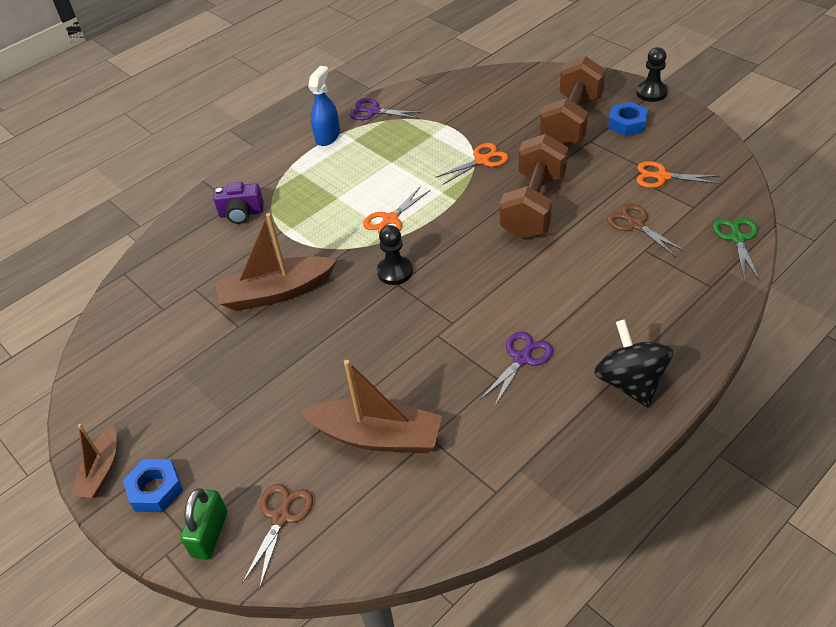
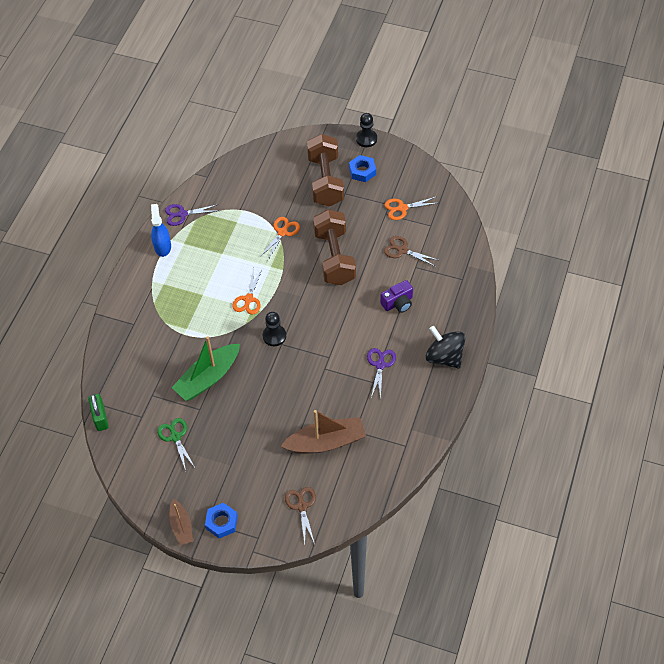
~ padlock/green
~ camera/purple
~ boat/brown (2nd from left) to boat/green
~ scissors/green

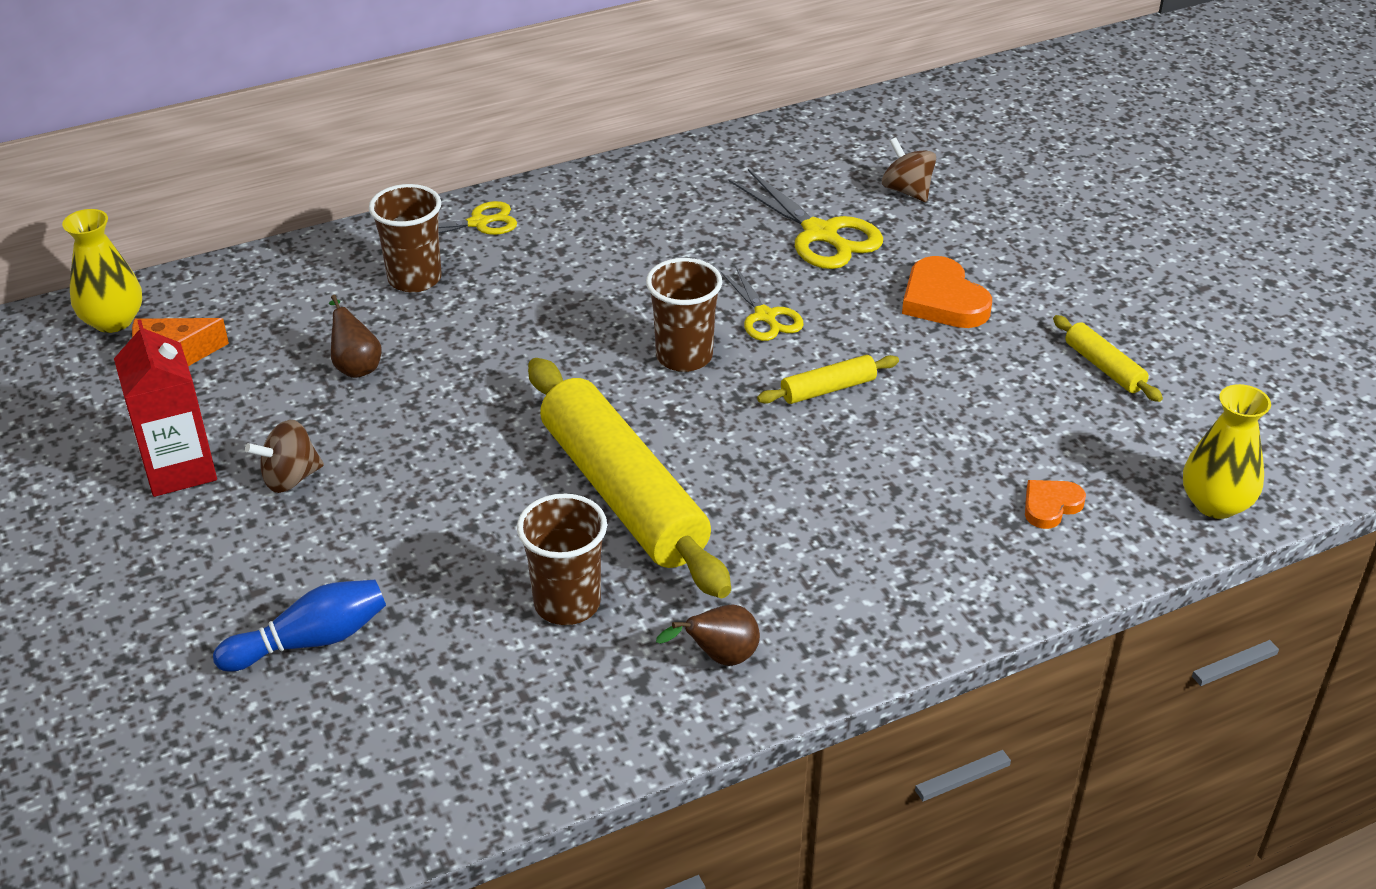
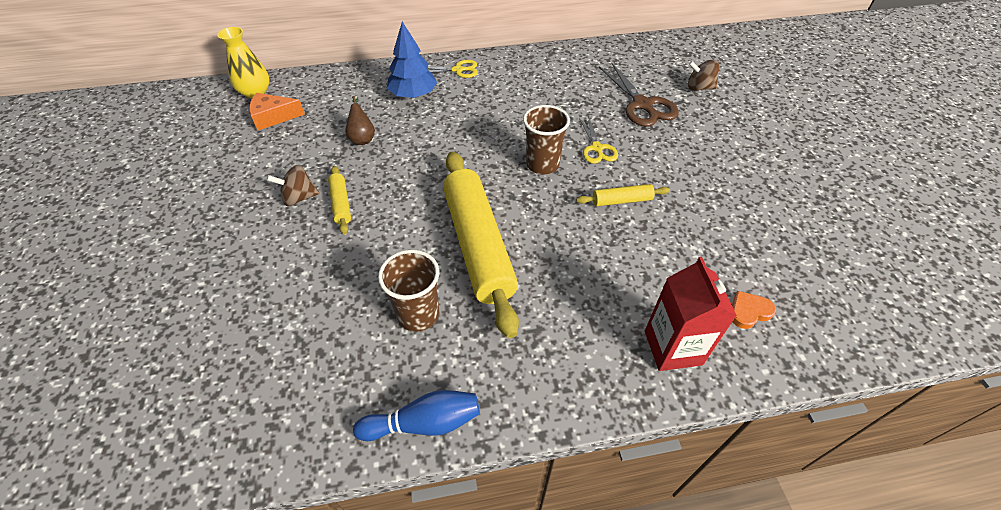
~ carton/red
~ bowling pin/blue
~ cup/brown (1st from left) to tree/blue
- pear/brown (2nd from left)
~ scissors/yellow (3rd from left) to scissors/brown
~ spinning top/brown (2nd from left) 60 degrees counterclockwise
- heart/orange (1st from left)
~ rolling pin/yellow (3rd from left in the first image) to rolling pin/yellow (1st from left)
- vase/yellow (2nd from left)

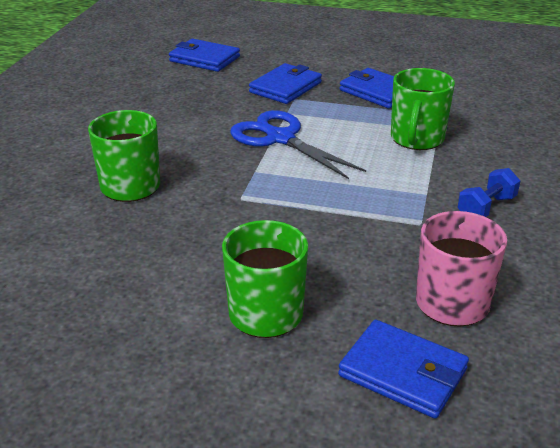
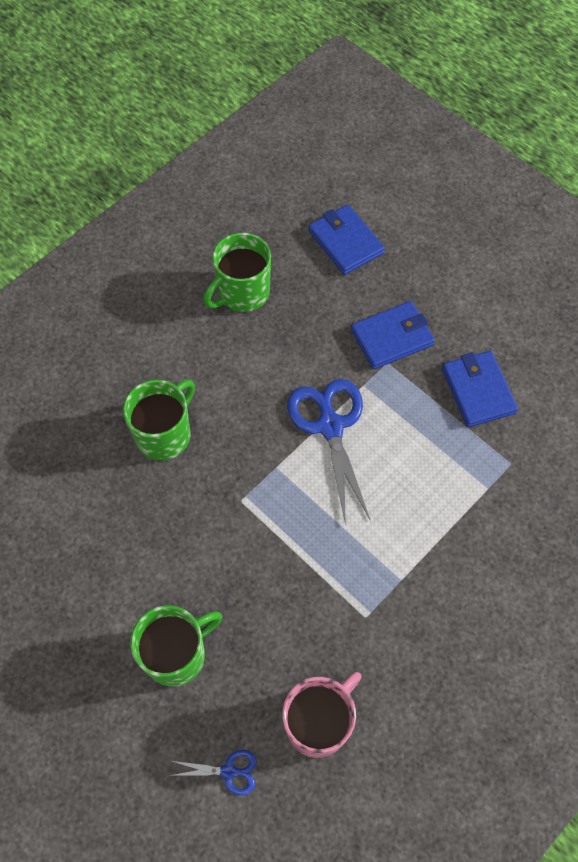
~ wallet/blue (4th from left) to scissors/blue (1st from left)
~ mug/green (3rd from left)
- dumbbell/blue

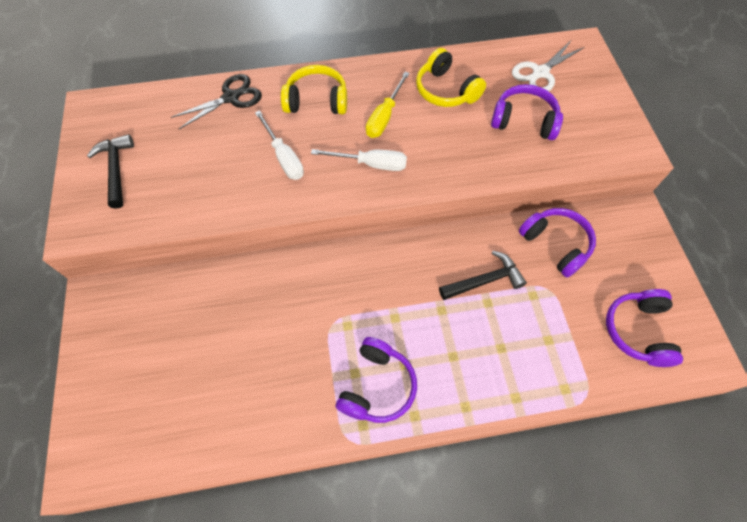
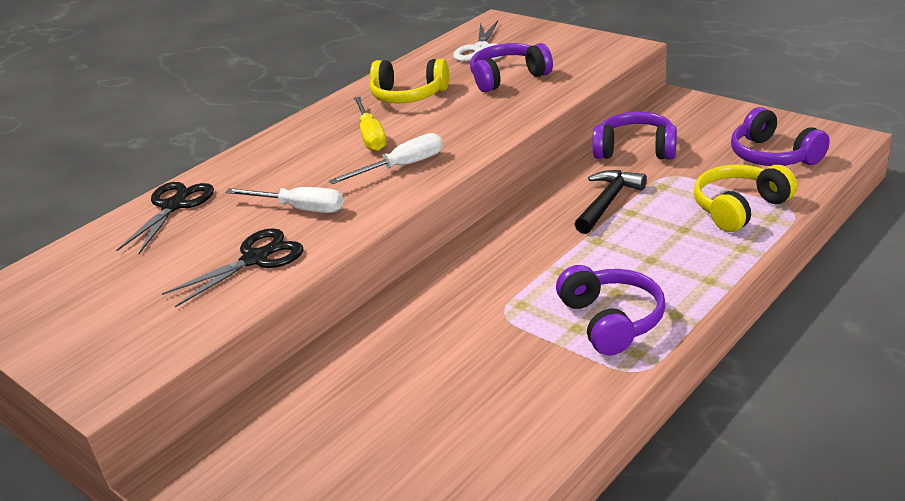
- hammer/black (1st from left)
~ headphones/yellow (1st from left in the first image) to headphones/yellow (2nd from left)
+ scissors/black (2nd from left)

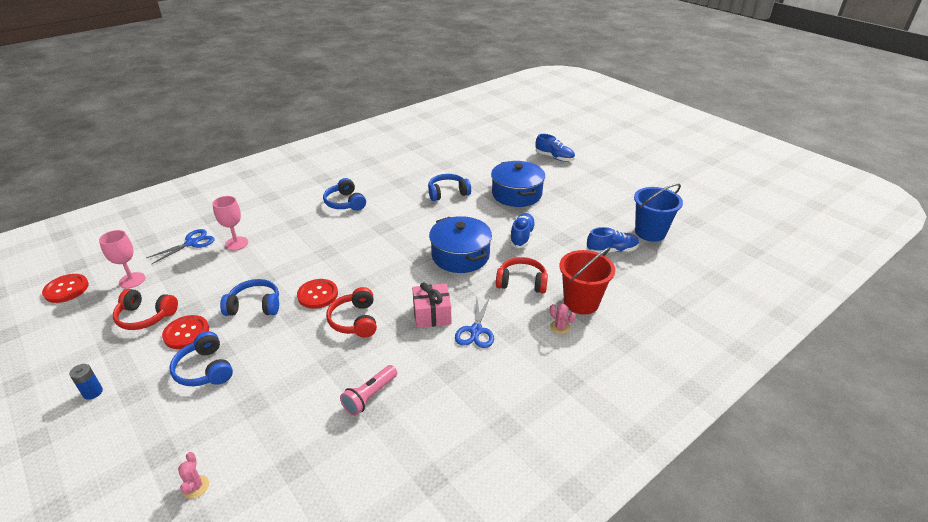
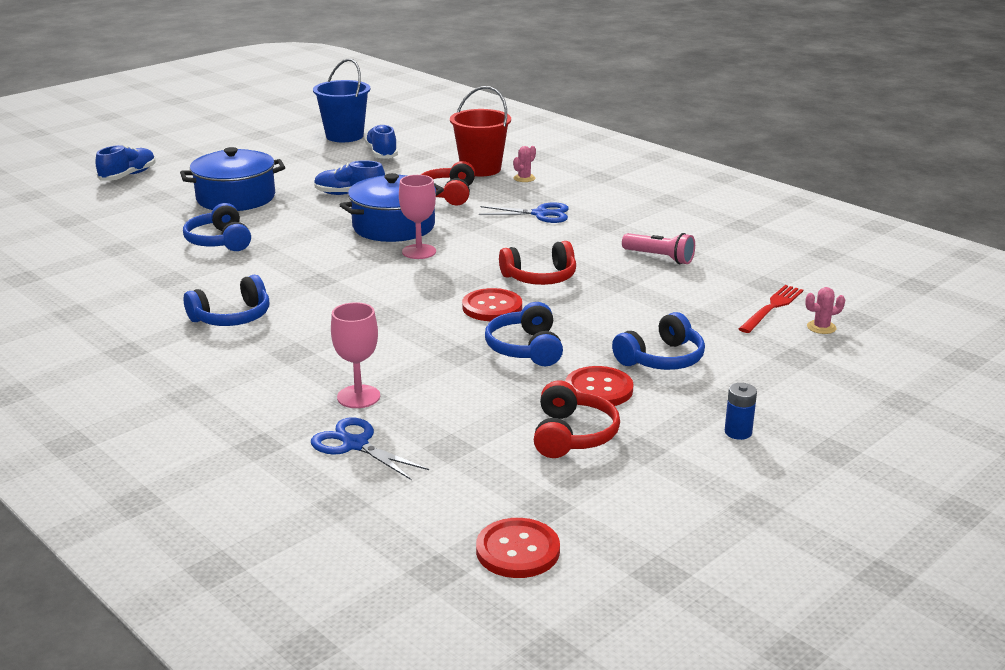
~ goblet/pink (1st from left in the first image) to goblet/pink (2nd from left)
- gift/pink
+ fork/red

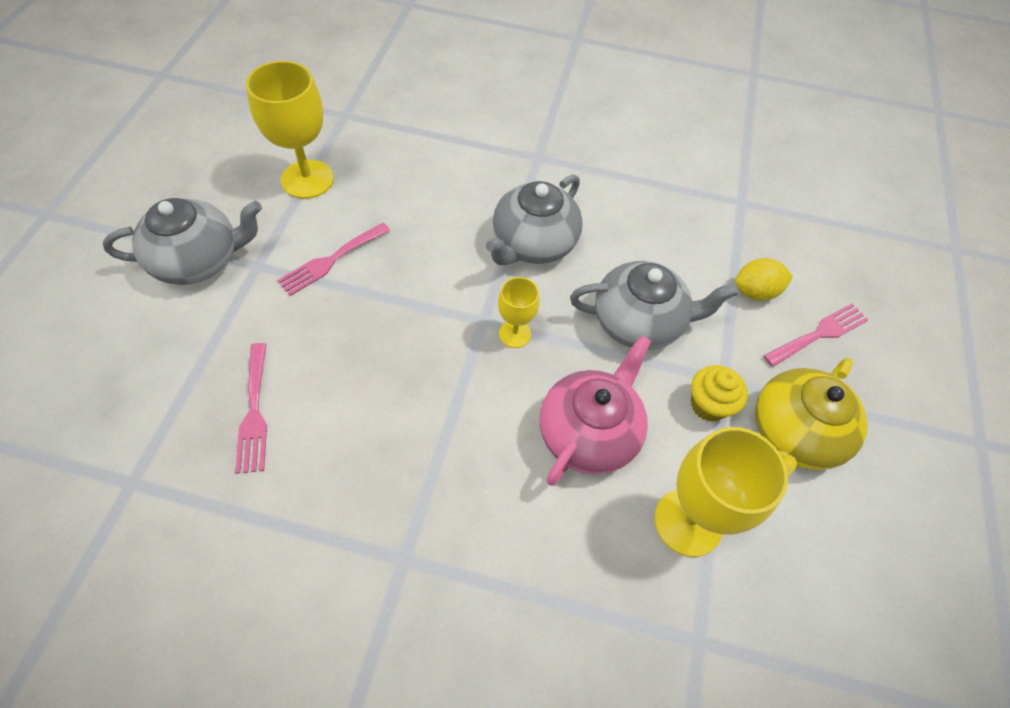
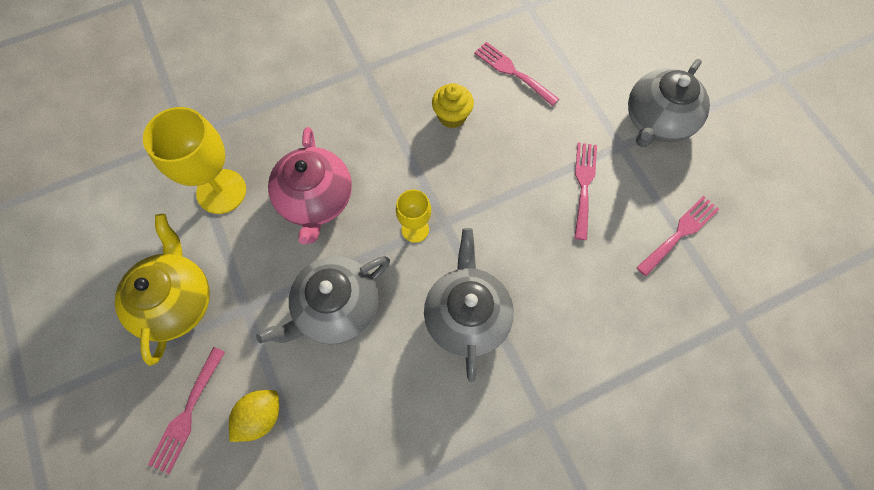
~ goblet/yellow (1st from left) to fork/pink (4th from left)
~ cupcake/yellow

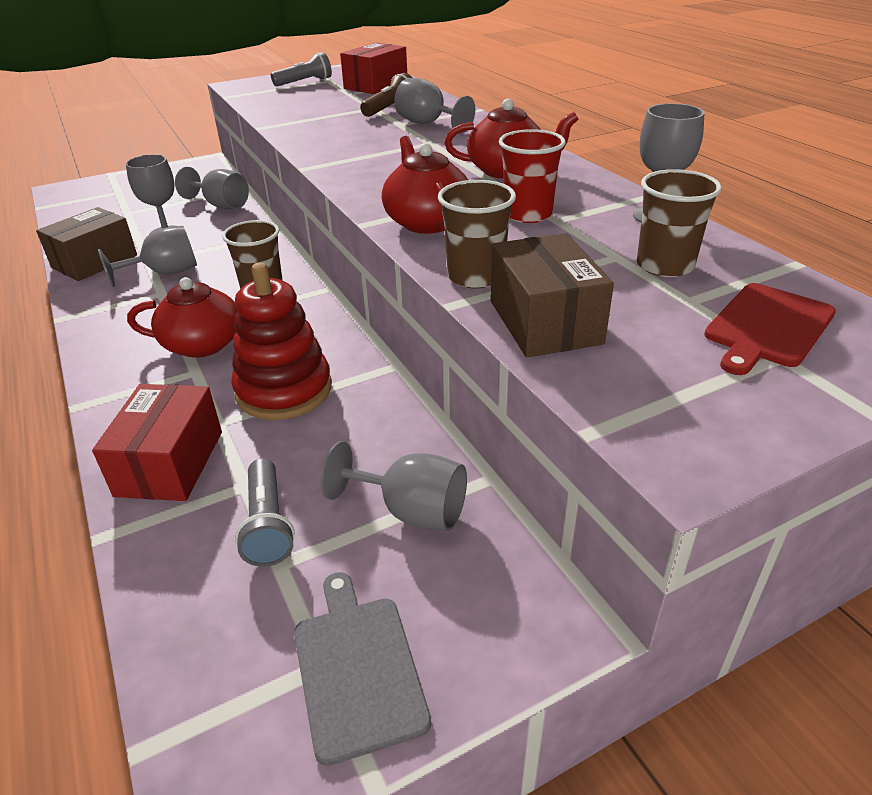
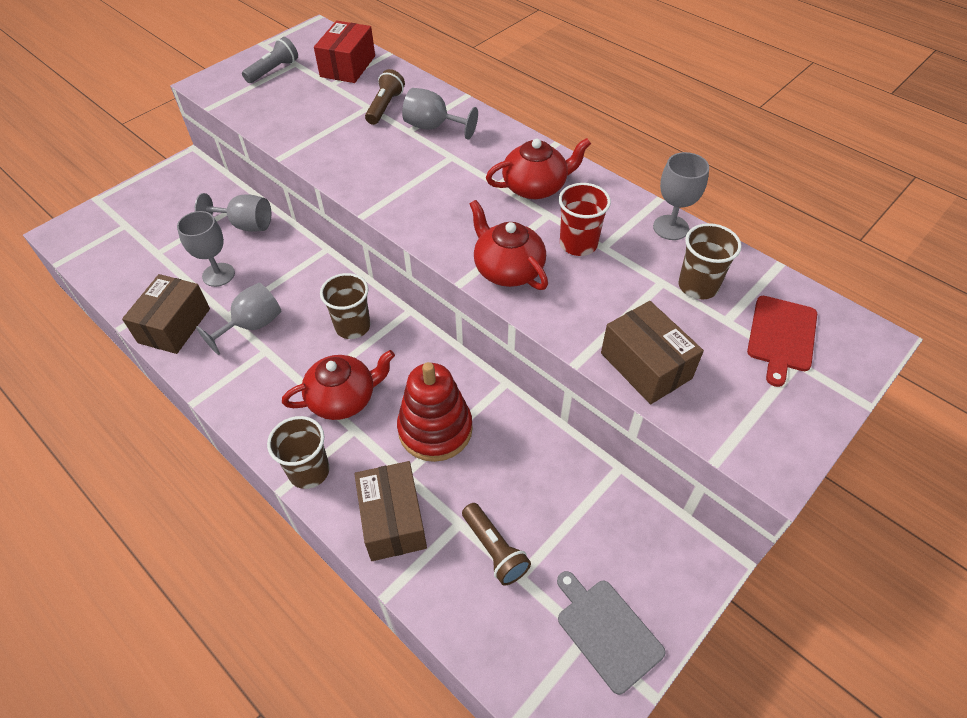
~ box/red (1st from left) to box/brown (2nd from left)
~ flashlight/grey (1st from left) to flashlight/brown (2nd from left)
- goblet/grey (4th from left)
~ cup/brown (2nd from left in the first image) to cup/brown (1st from left)

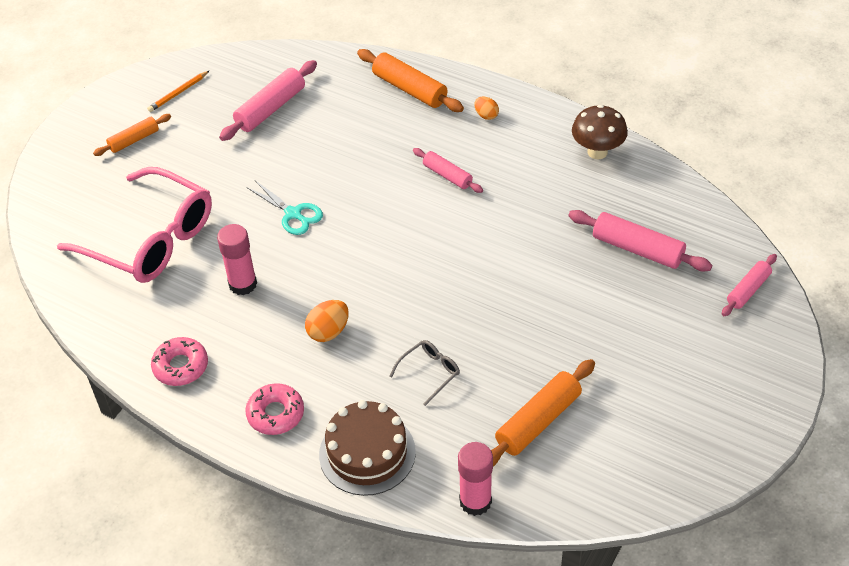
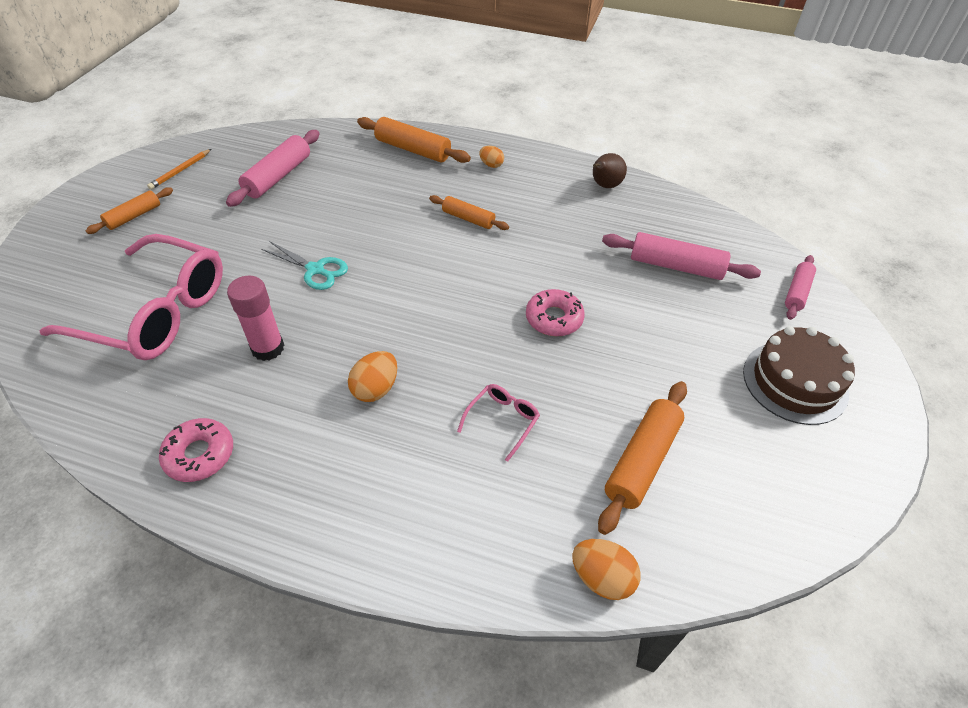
~ donut/pink (2nd from left)
~ cake/brown
~ glasses/grey to glasses/pink (2nd from left)
~ rolling pin/pink (2nd from left) to rolling pin/orange (3rd from left)
~ glue stick/pink (2nd from left) to egg/orange (3rd from left)
~ mushroom/brown to pear/brown

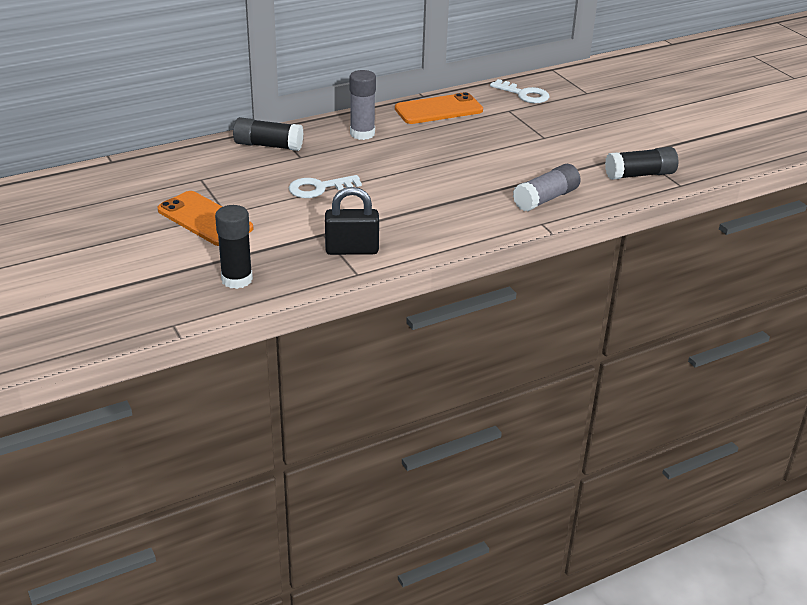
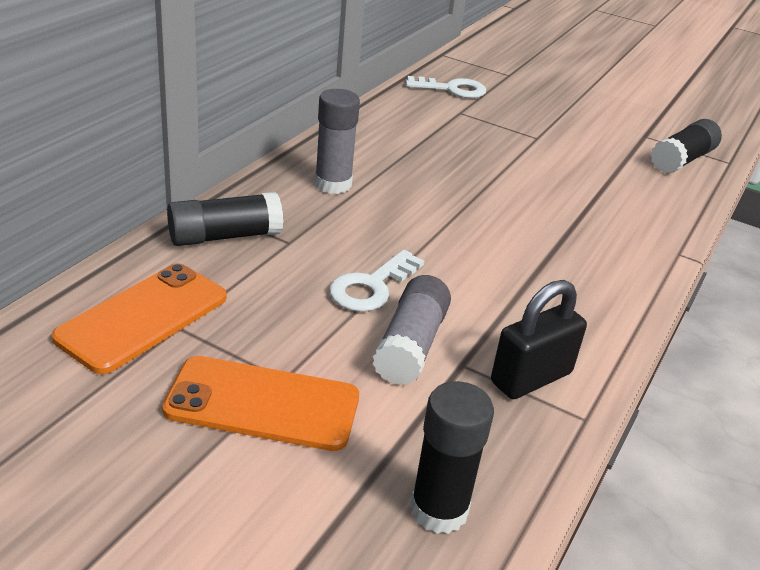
~ phone/orange (2nd from left in the first image) to phone/orange (1st from left)
~ glue stick/grey (2nd from left)

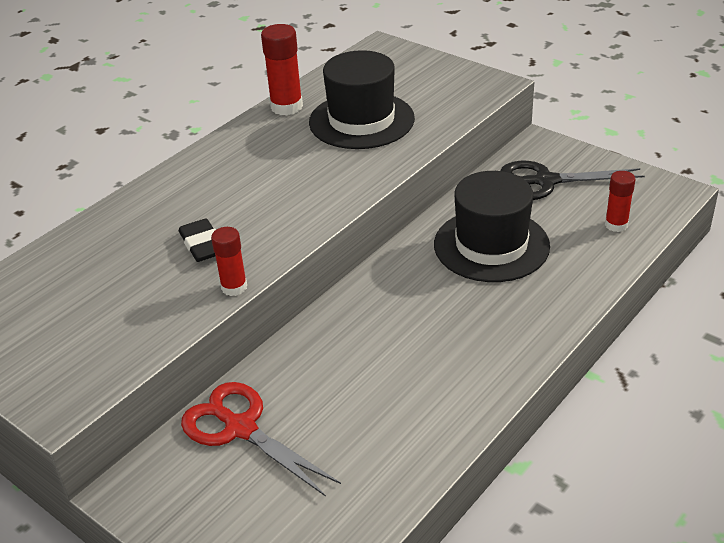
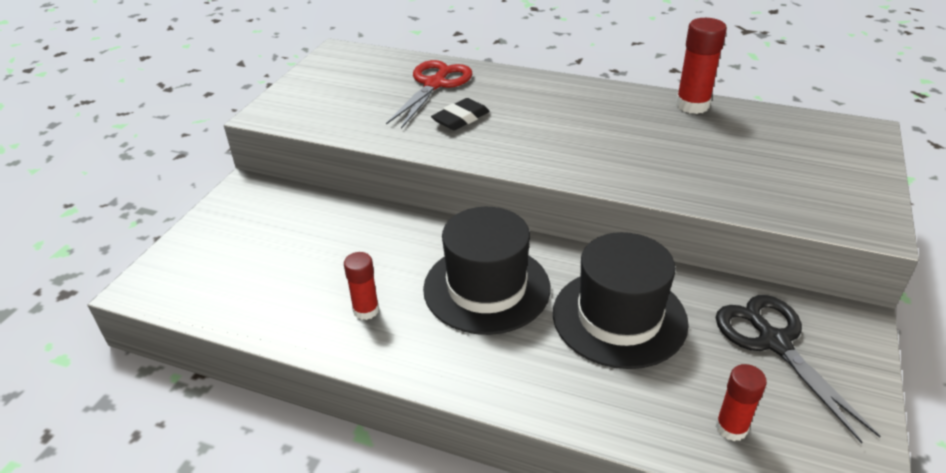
~ scissors/red
~ glue stick/red (1st from left)
~ hat/black (1st from left)

